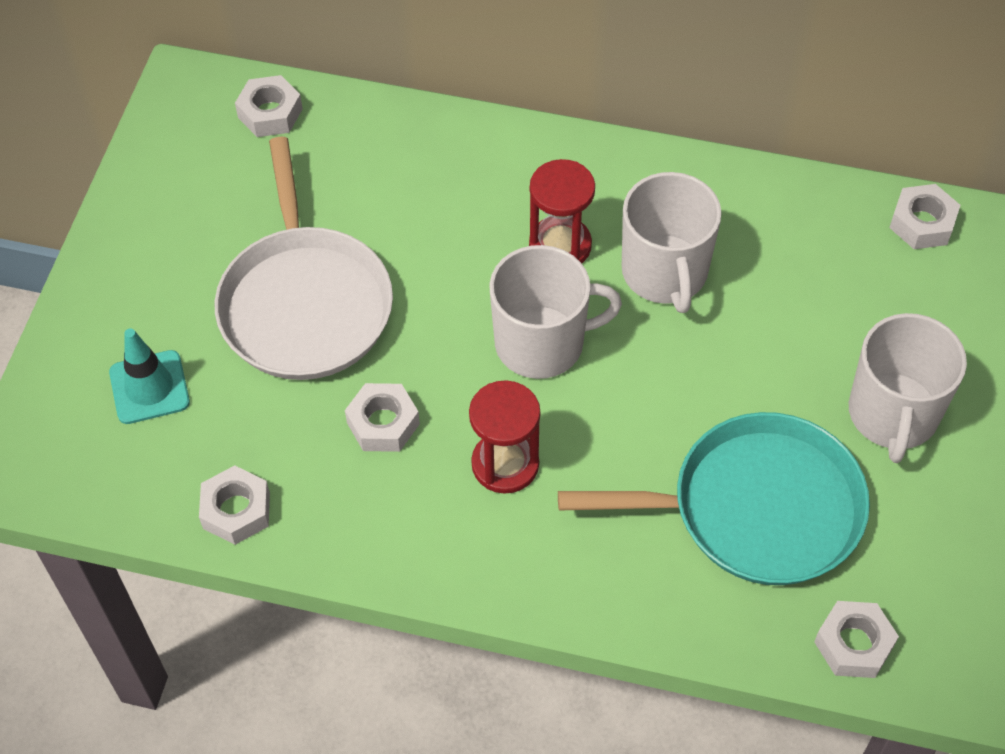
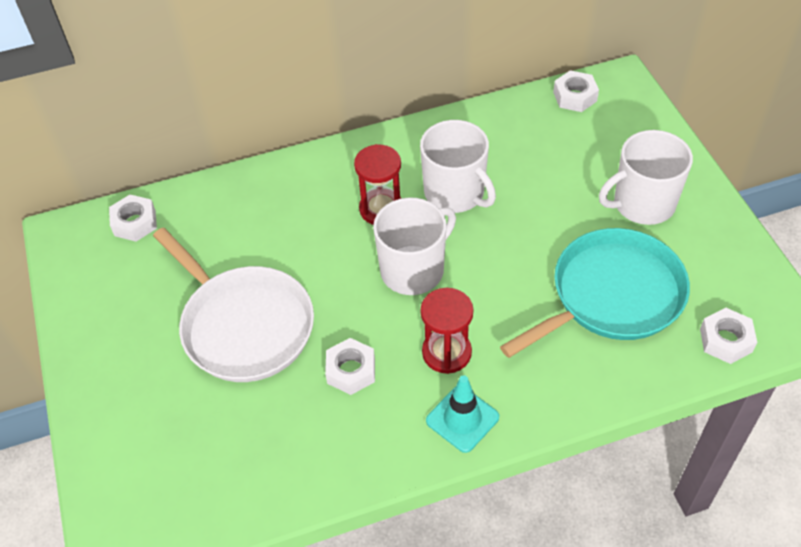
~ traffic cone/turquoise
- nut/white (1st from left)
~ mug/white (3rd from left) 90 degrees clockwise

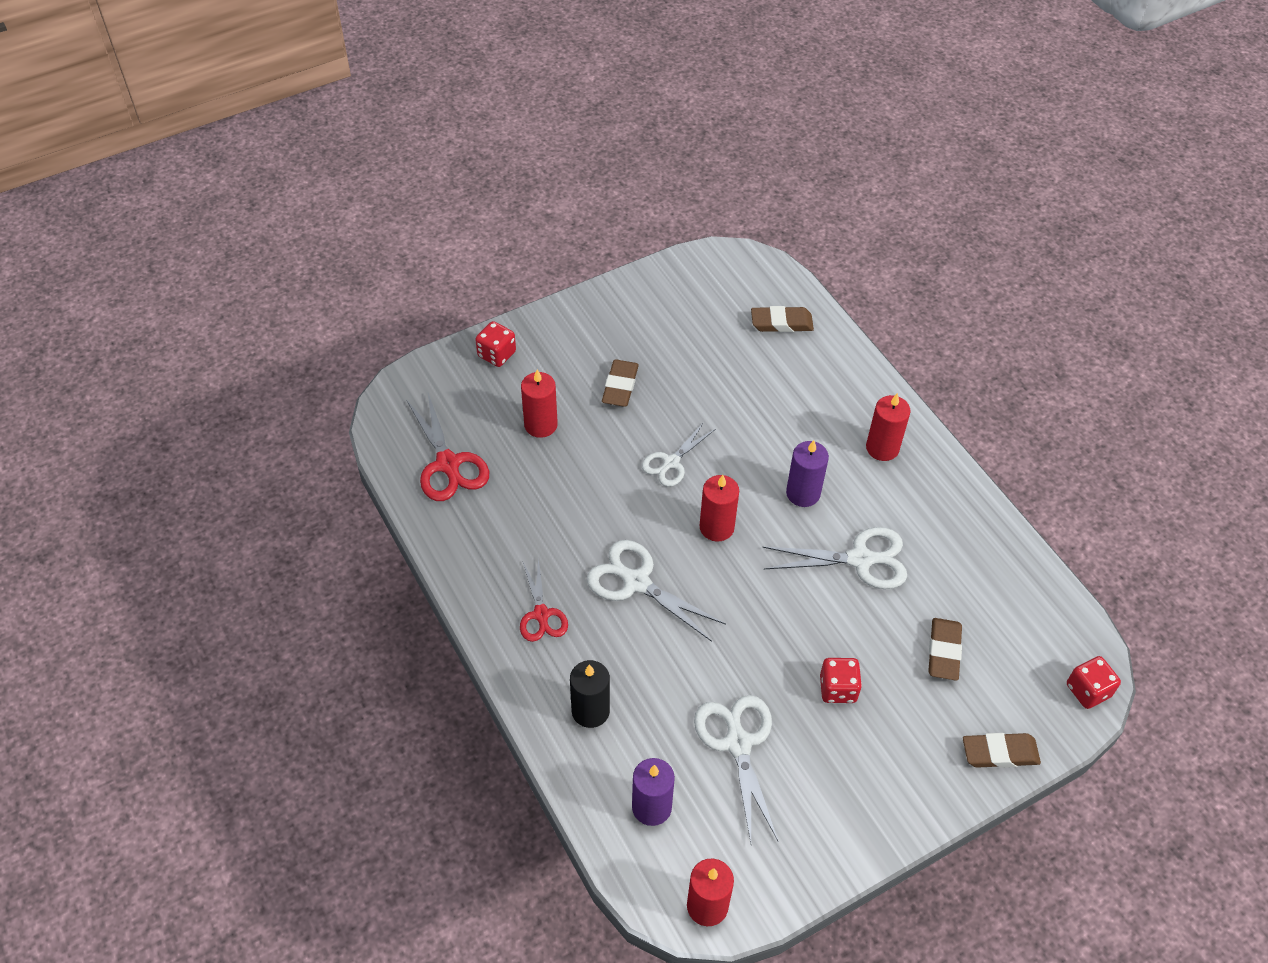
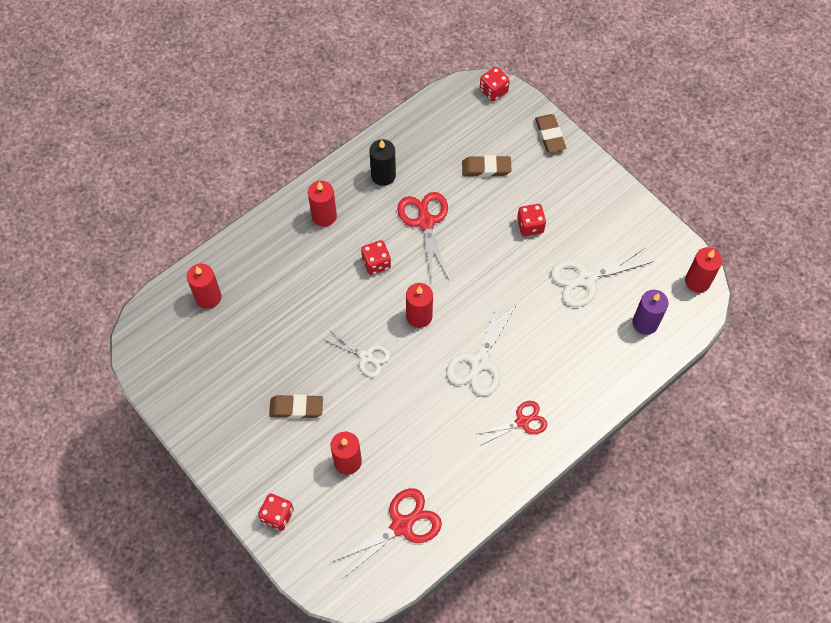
~ candle/black
~ eraser/brown (2nd from left) to candle/red (1st from left)
~ scissors/white (4th from left) to scissors/red (2nd from left)
~ candle/purple (2nd from left) to dice/red (2nd from left)

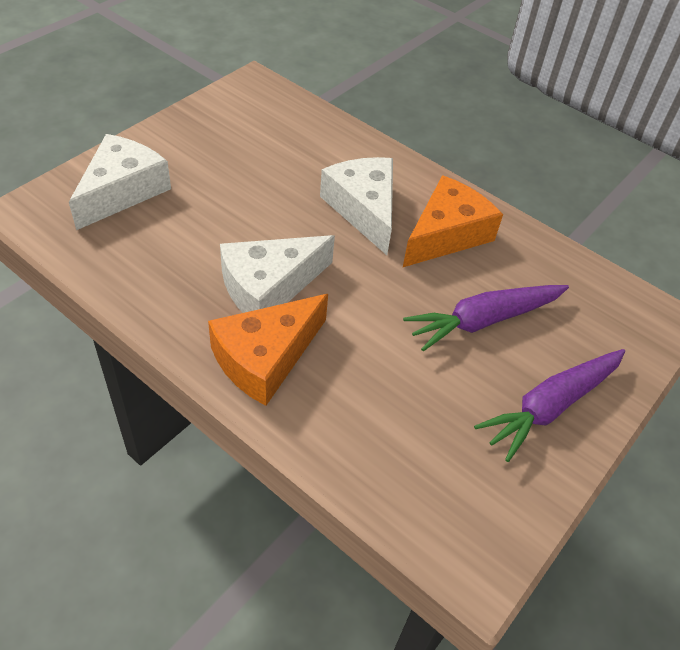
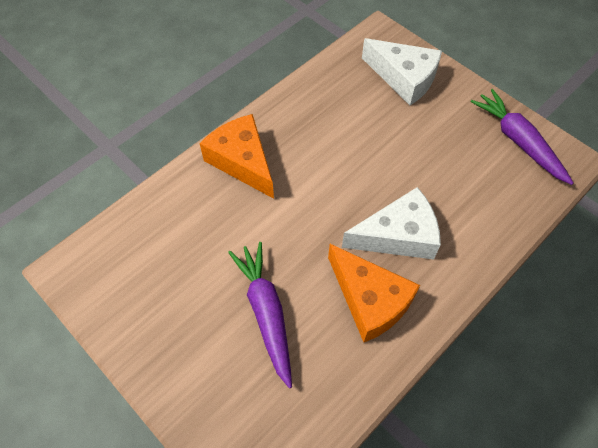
- cheese/white (2nd from left)
~ carrot/purple (2nd from left)

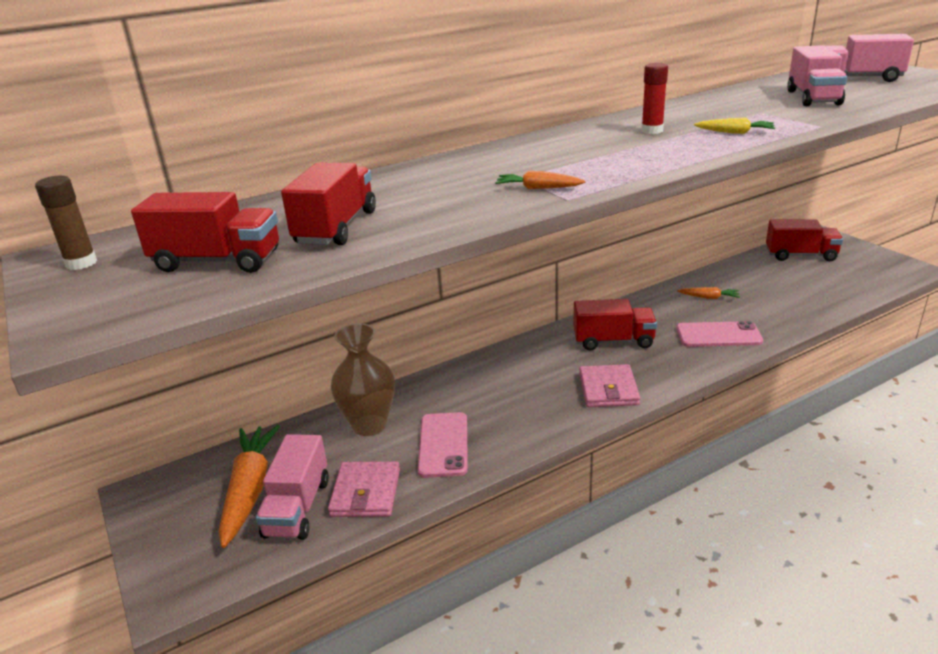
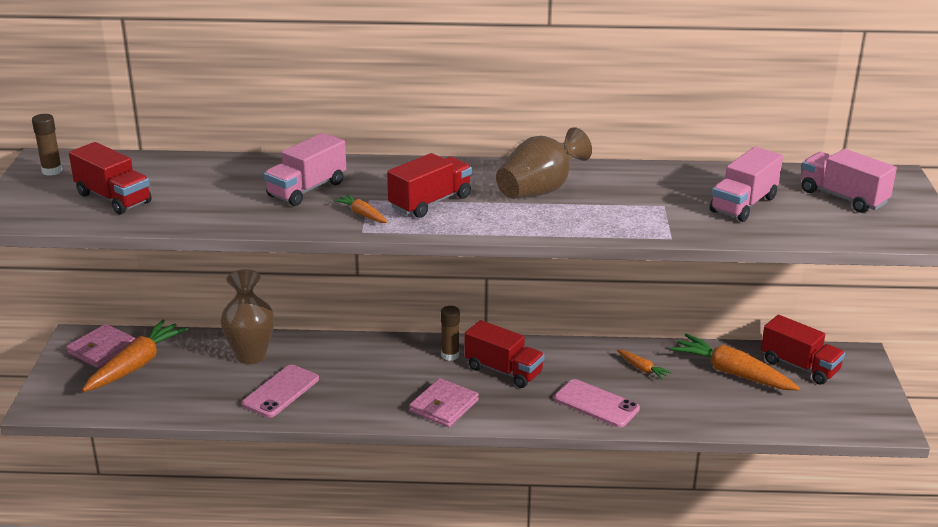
~ truck/pink (1st from left)
~ truck/red (2nd from left)
~ wallet/pink (1st from left)
~ glue stick/red to vase/brown (2nd from left)
- carrot/yellow
+ glue stick/brown (2nd from left)
+ carrot/orange (4th from left)

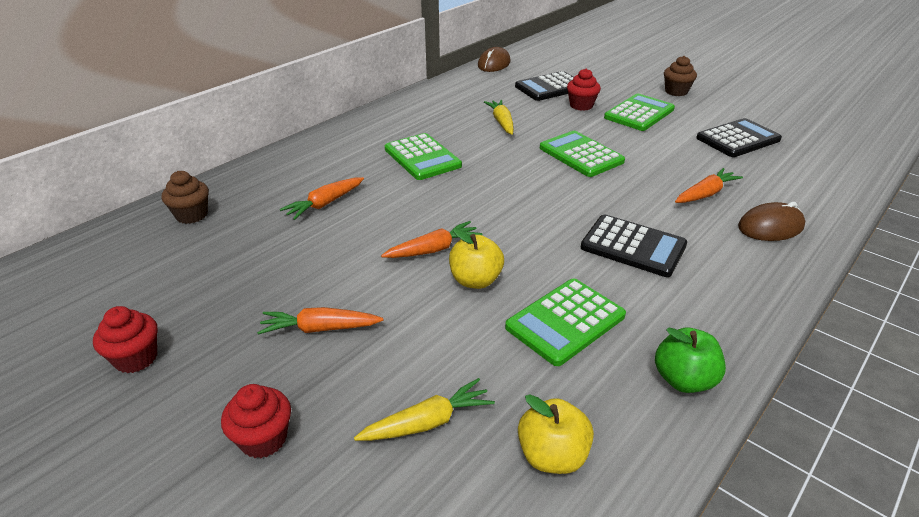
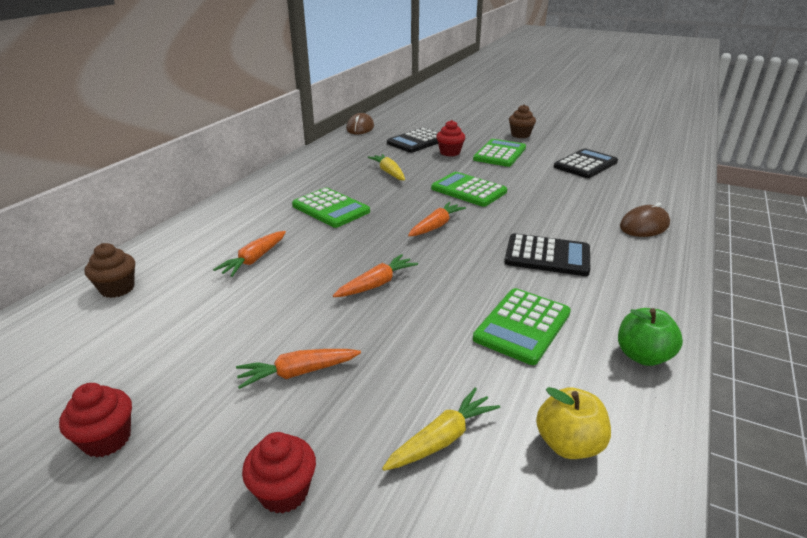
- apple/yellow (1st from left)
~ carrot/orange (4th from left)

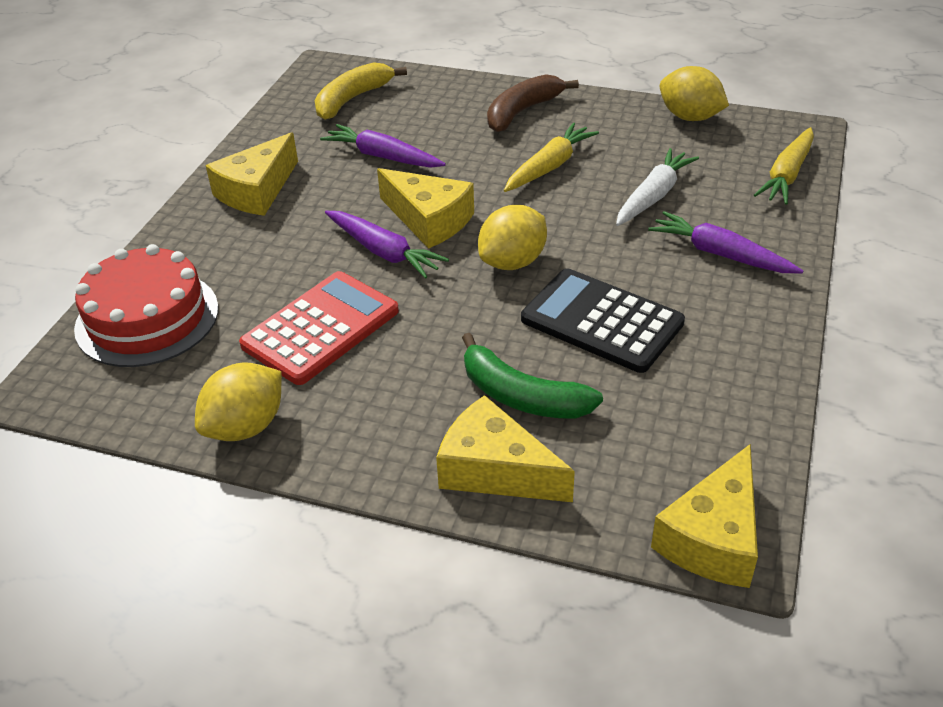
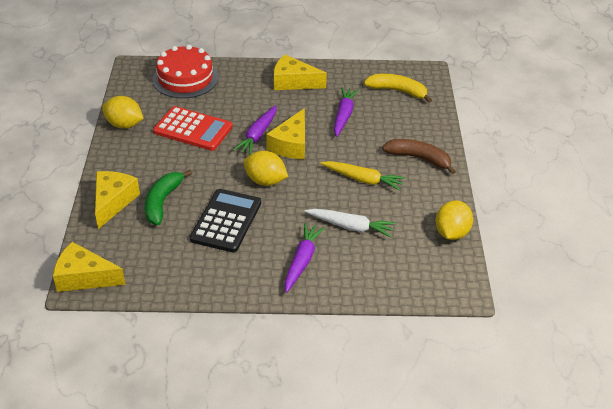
- carrot/yellow (2nd from left)

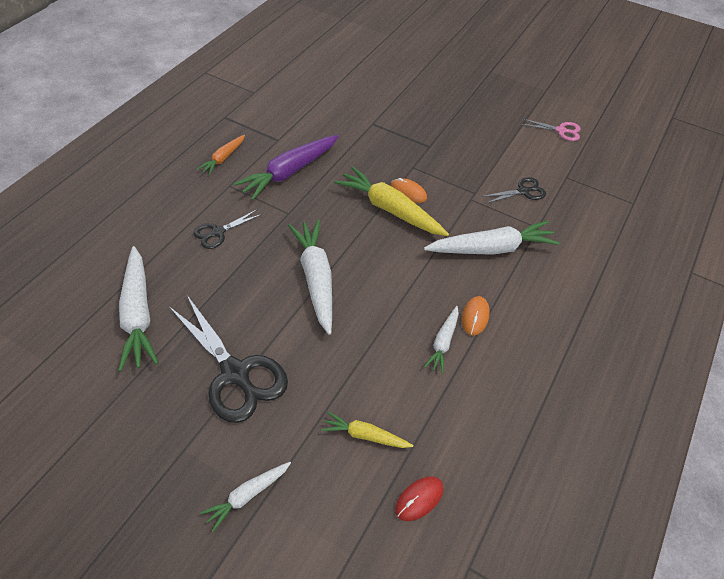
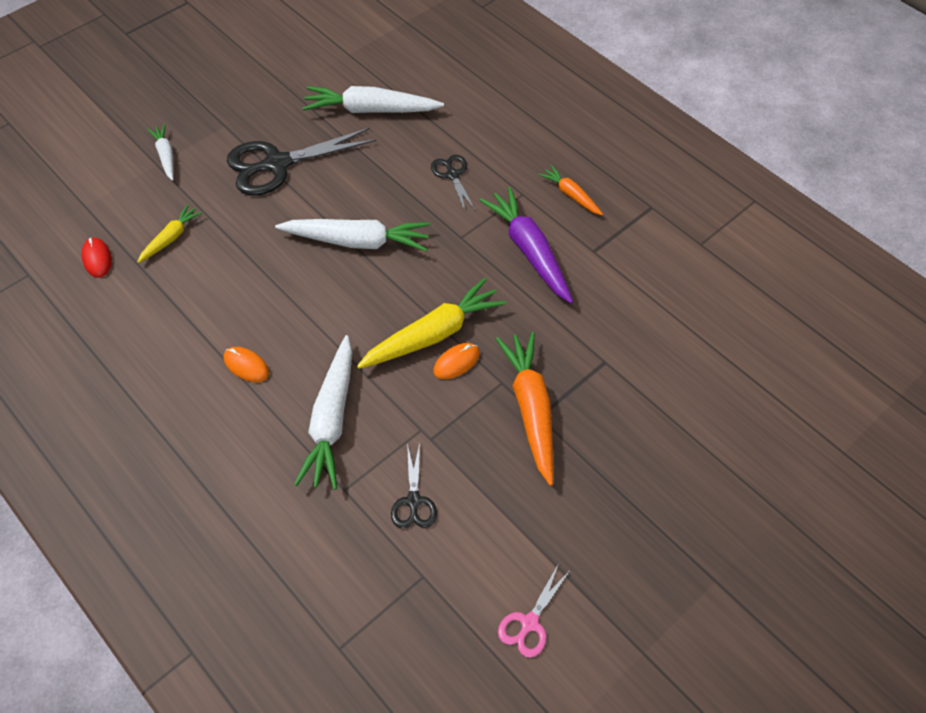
- carrot/white (4th from left)
+ carrot/orange (1st from left)

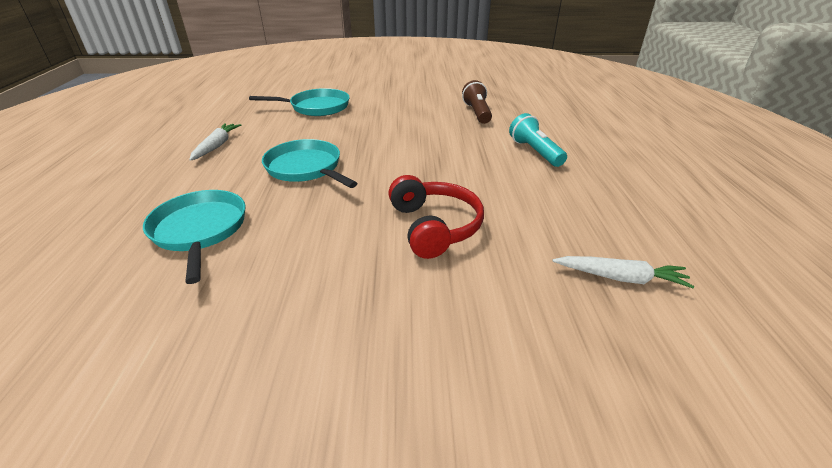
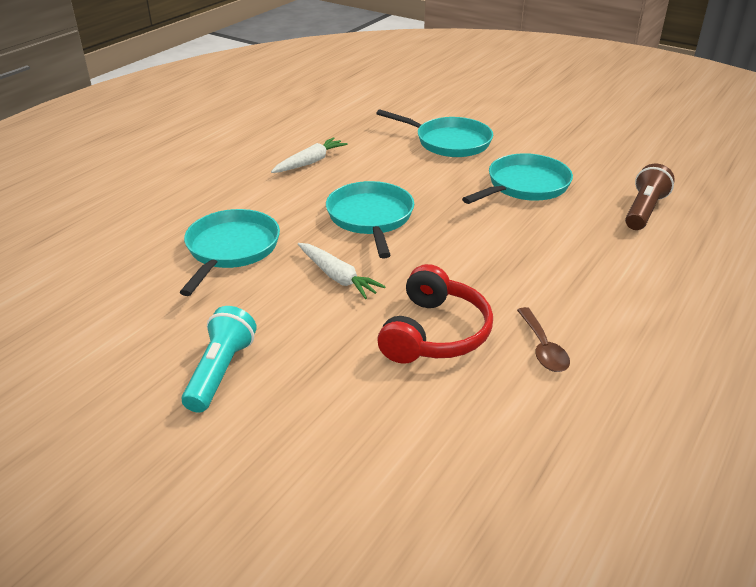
~ flashlight/turquoise
~ carrot/white (2nd from left)
+ pan/turquoise (4th from left)
+ spoon/brown

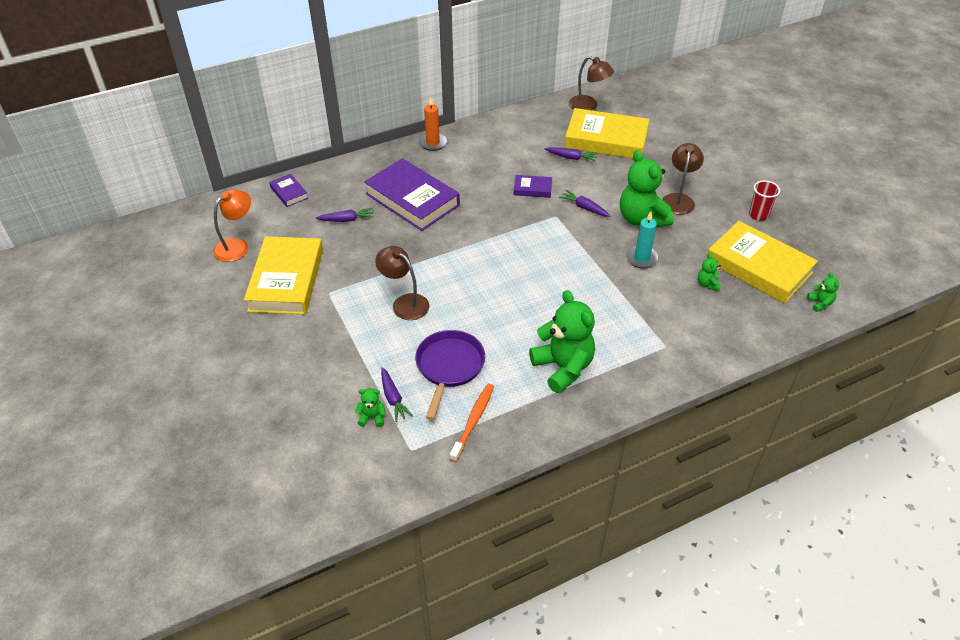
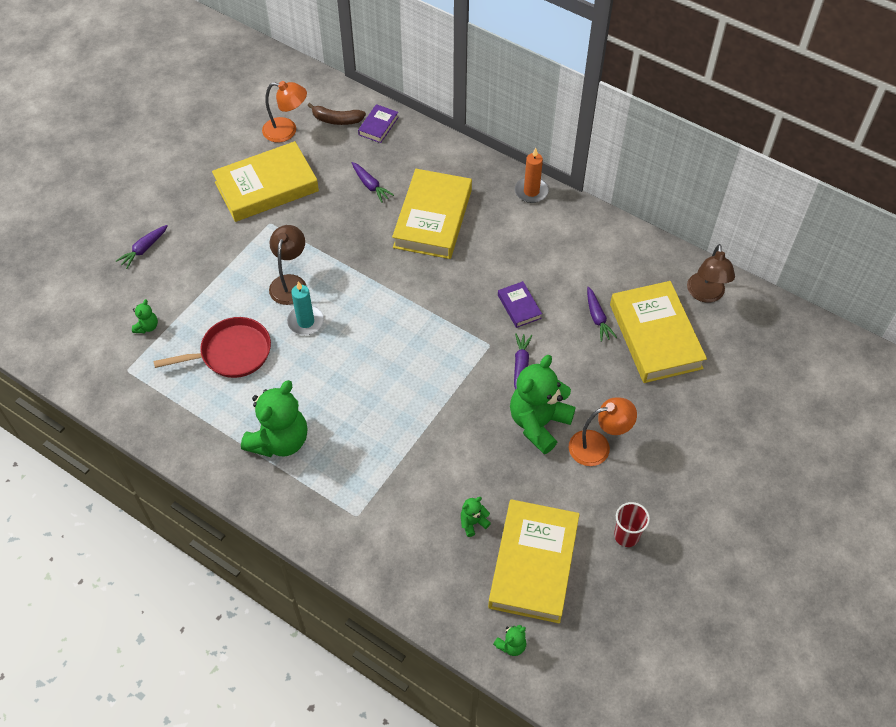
~ teddy bear/green (1st from left) 45 degrees clockwise
~ book/purple (2nd from left) to book/yellow (2nd from left)
~ carrot/purple (2nd from left in the first image) to carrot/purple (1st from left)
~ pan/purple to pan/red
- toothbrush/orange
~ candle/turquoise
~ lamp/brown (3rd from left) to lamp/orange (2nd from left)
+ banana/brown

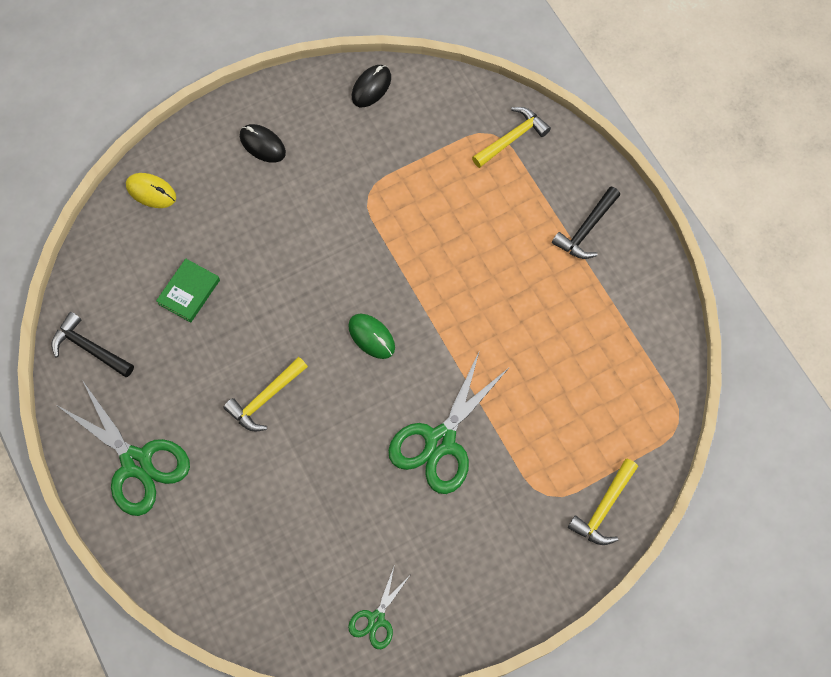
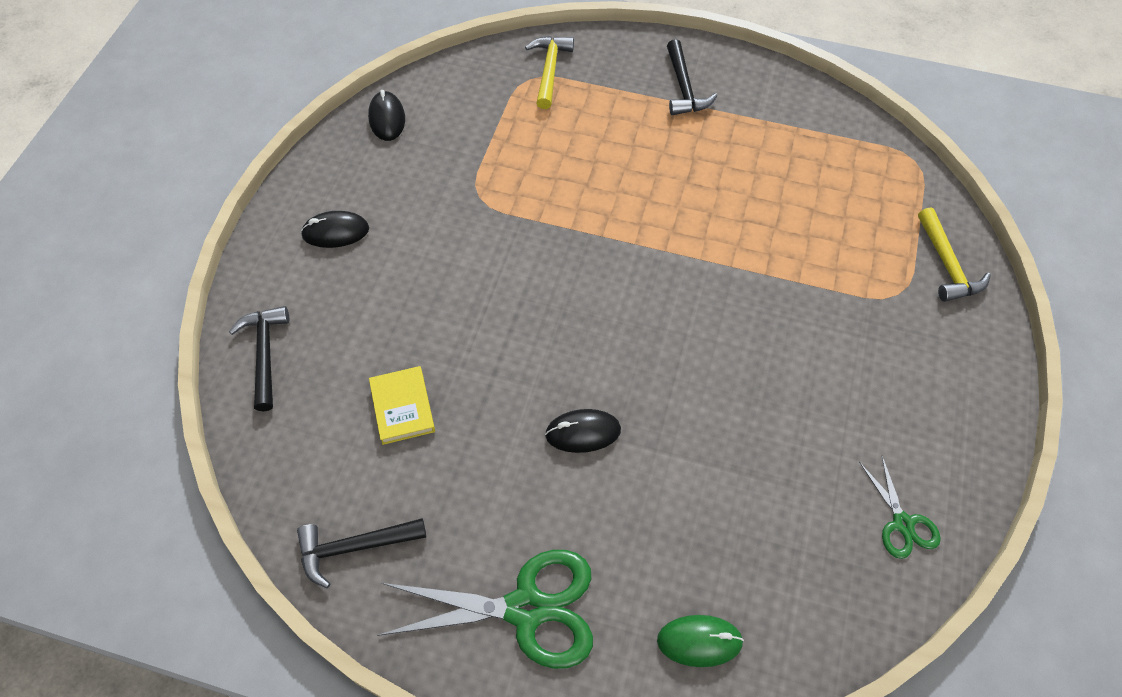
~ mouse/yellow to hammer/black (1st from left)
~ book/green to book/yellow
~ hammer/yellow (1st from left) to mouse/black (3rd from left)
~ mouse/green
- scissors/green (3rd from left)

